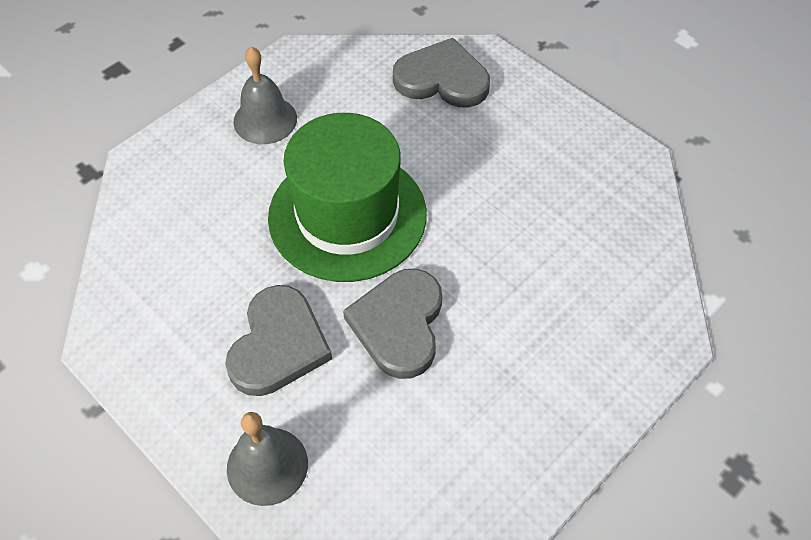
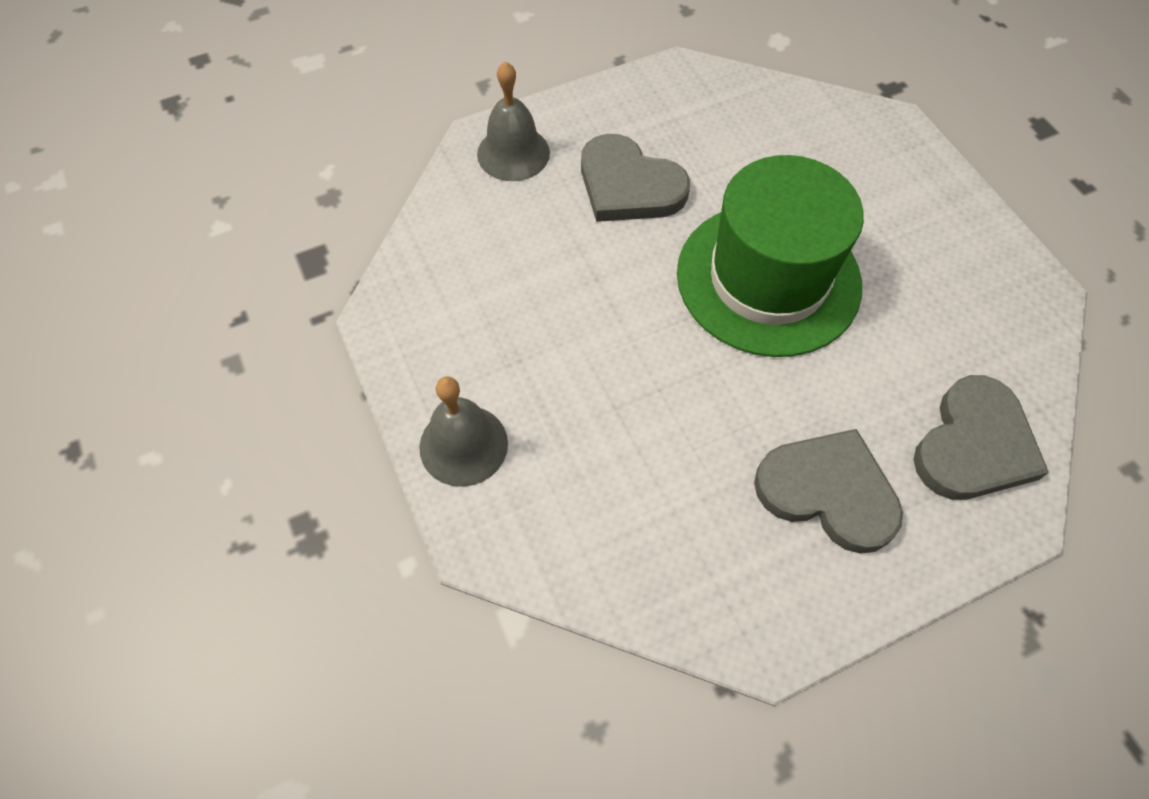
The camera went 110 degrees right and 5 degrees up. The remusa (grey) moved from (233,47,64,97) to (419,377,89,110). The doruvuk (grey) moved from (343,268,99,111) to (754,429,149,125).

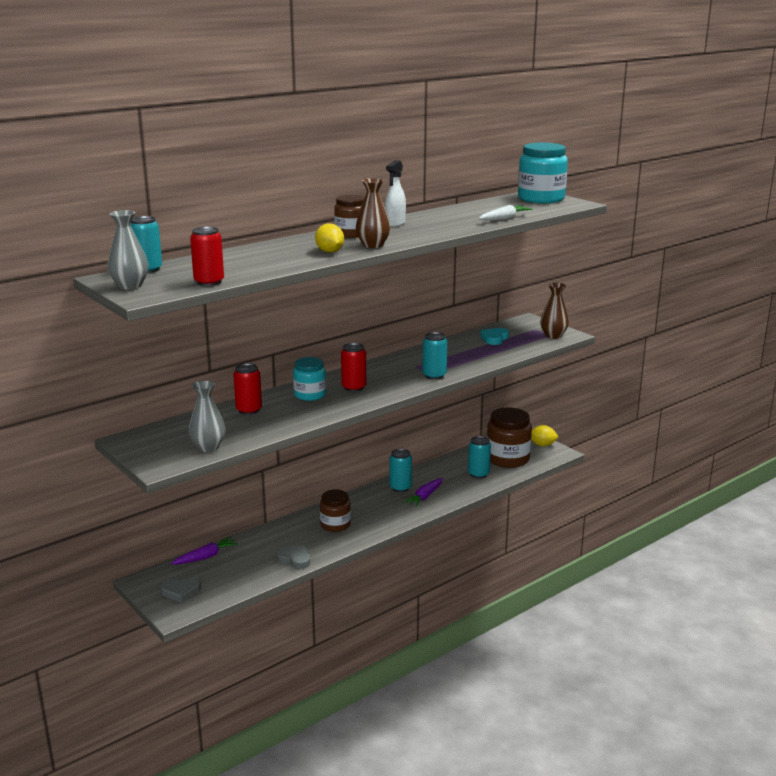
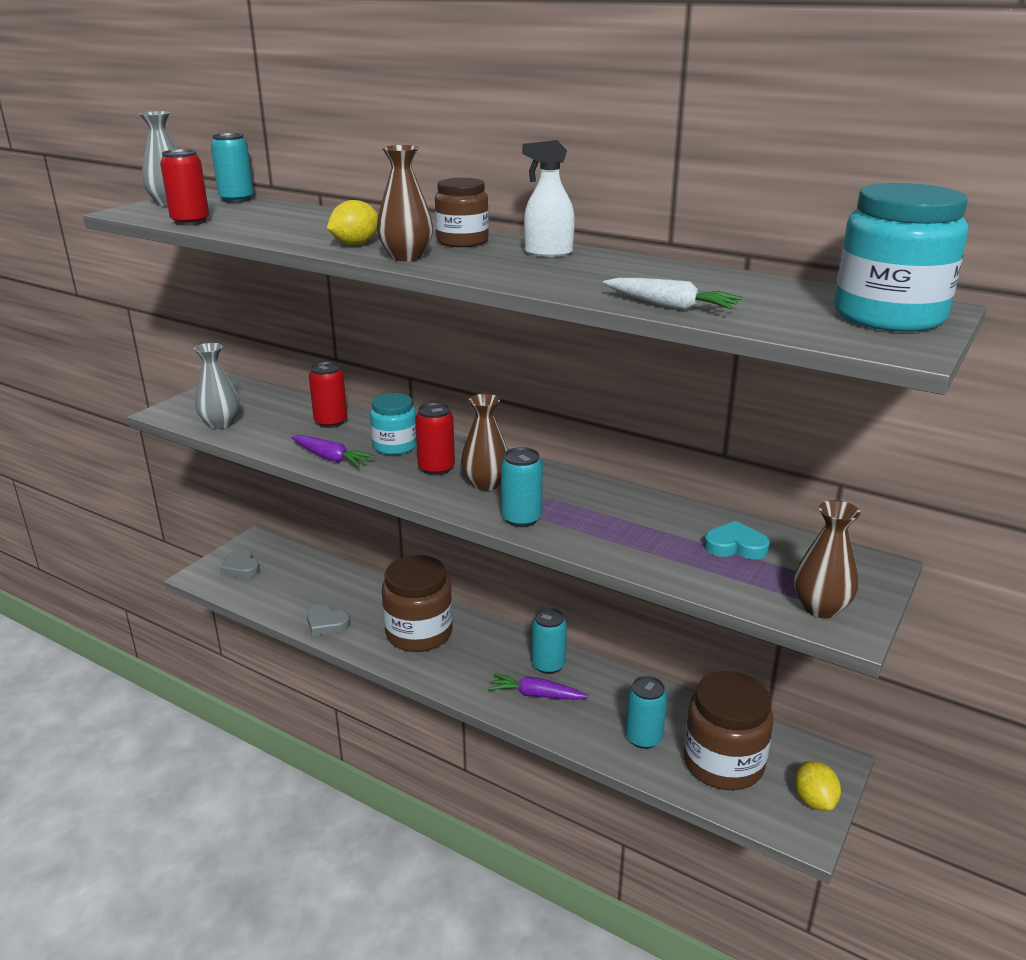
The camera went 70 degrees right and 5 degrees up. The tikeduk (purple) moved from (171,537,67,28) to (291,435,84,32). The doruvuk (grey) at (277,545,33,24) turned 105 degrees clockwise. The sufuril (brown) at (320,489,31,43) changed to 1.63 times the size. The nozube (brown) at (461,394,47,97) appeared.

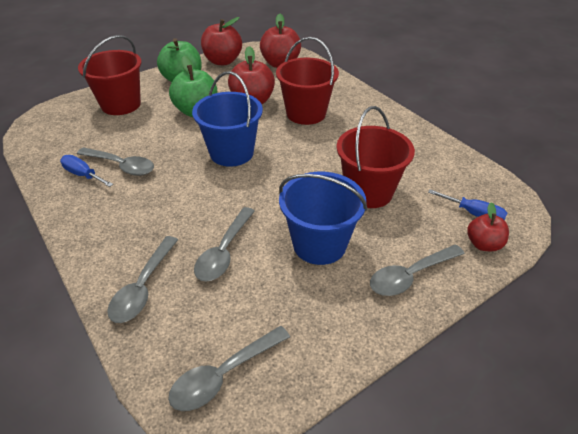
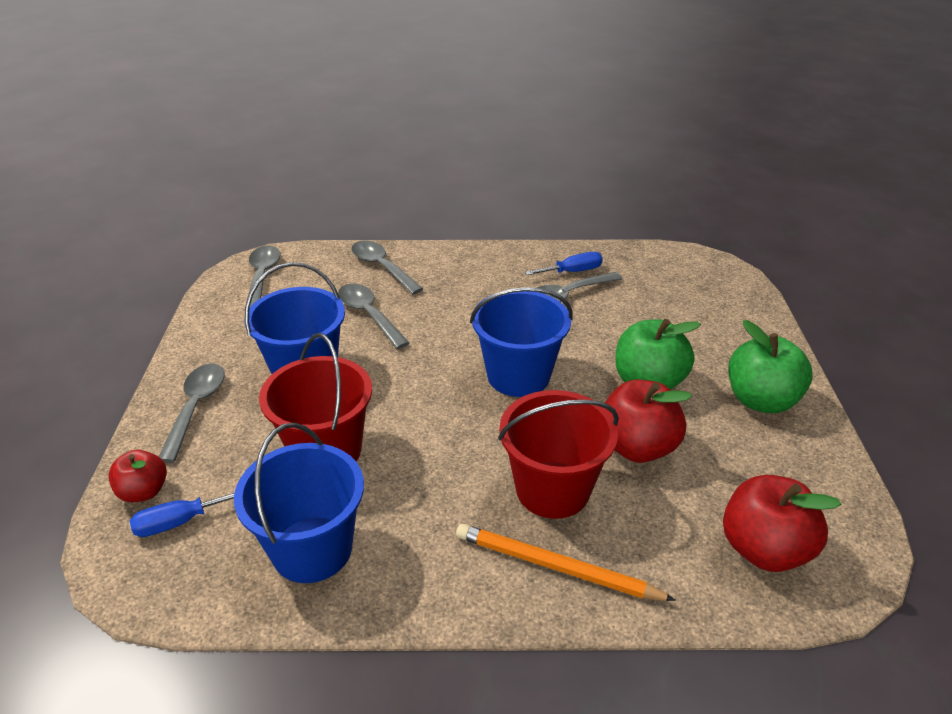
The camera went 125 degrees right and 5 degrees down. The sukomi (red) at (78,35,64,80) disappeared. The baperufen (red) at (201,17,41,48) disappeared. The sukomi (blue) at (234,423,130,160) appeared. The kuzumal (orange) at (456,524,220,77) appeared.

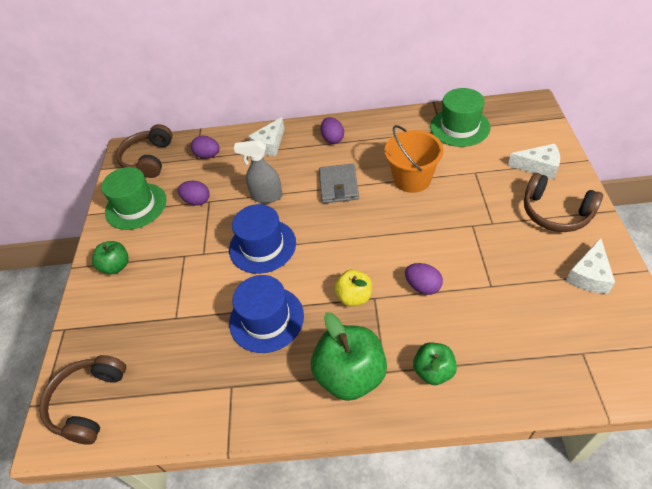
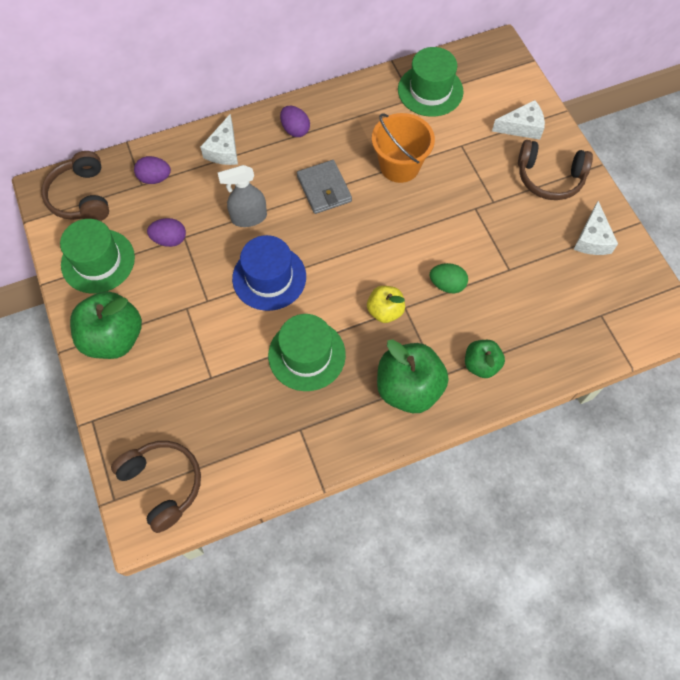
The camera went 25 degrees left and 15 degrees up. The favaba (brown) at (39,355,87,90) turned 150 degrees clockwise. The baperufen (green) at (92,241,37,33) changed to 1.75 times the size. The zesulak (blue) at (229,275,75,78) became the zesulak (green) at (268,314,78,77). The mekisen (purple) at (405,263,38,32) became the mekisen (green) at (430,263,38,30).

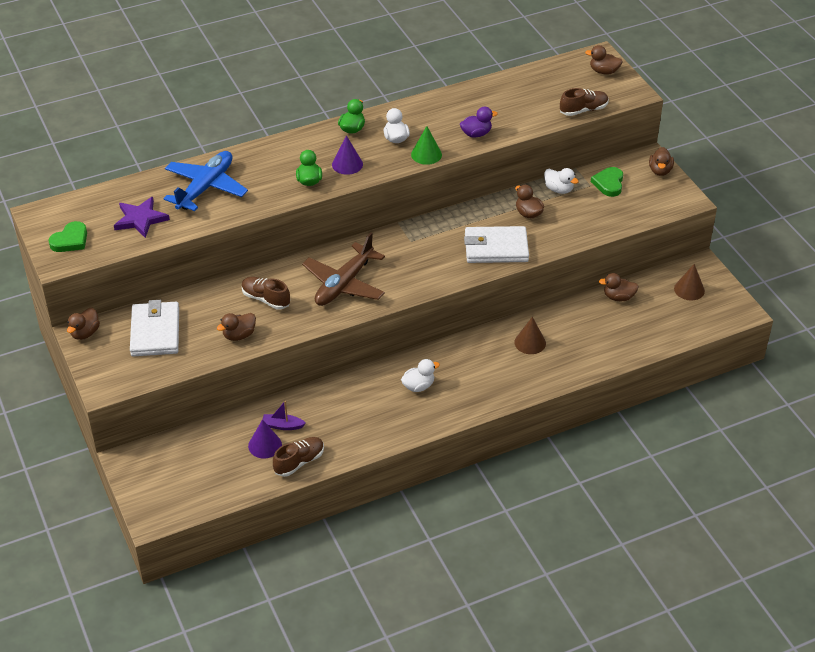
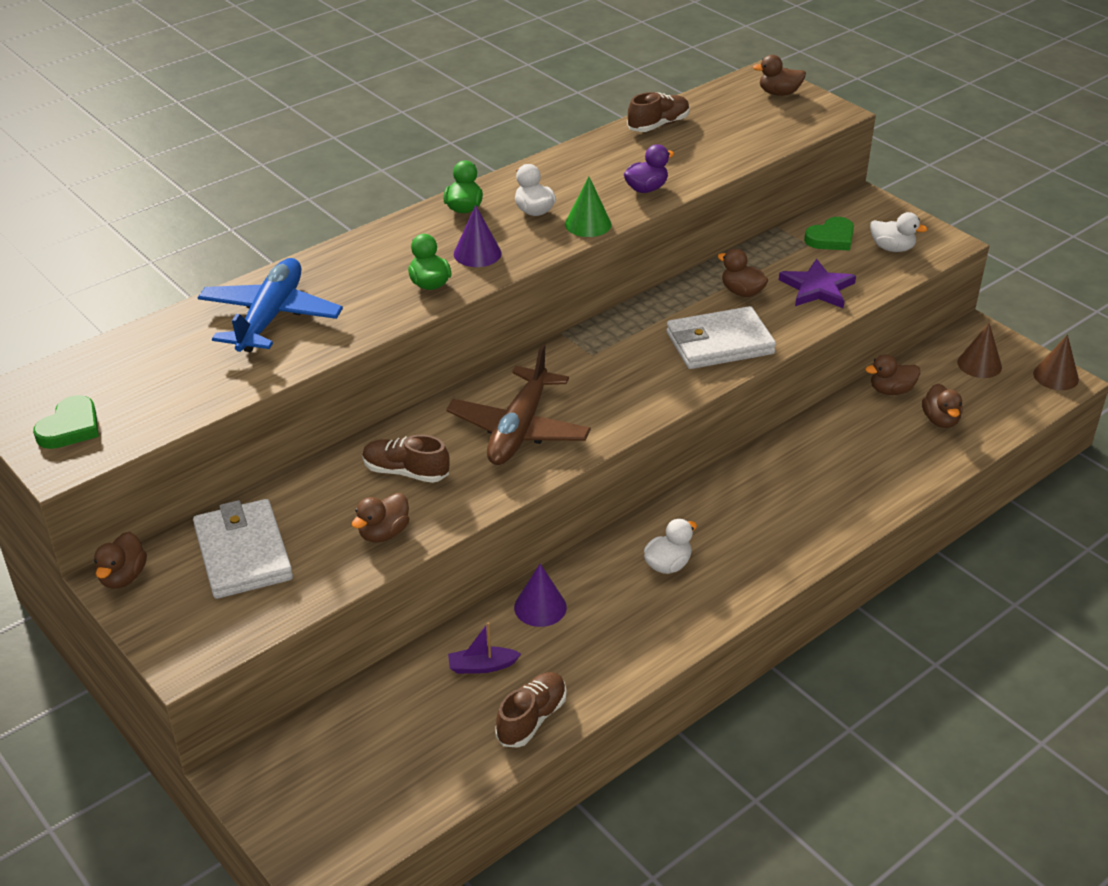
The camera went 15 degrees left and 5 degrees down. The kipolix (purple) moved from (114,197,56,41) to (779,259,77,49). The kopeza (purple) moved from (248,419,34,39) to (514,564,53,63). The kopeza (brown) moved from (514,317,32,37) to (1033,335,46,55). The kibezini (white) moved from (544,168,35,26) to (870,212,57,40). The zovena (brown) moved from (560,88,49,28) to (627,92,63,40). The doruvuk (green) at (591,167,32,30) turned 120 degrees counterclockwise. The kibezini (brown) moved from (649,147,25,29) to (922,384,41,44).

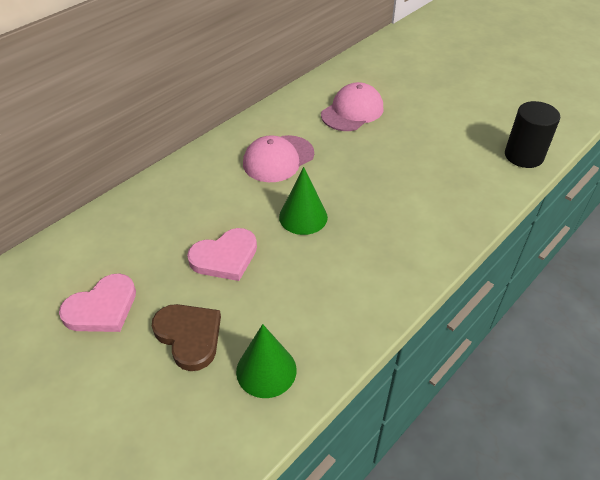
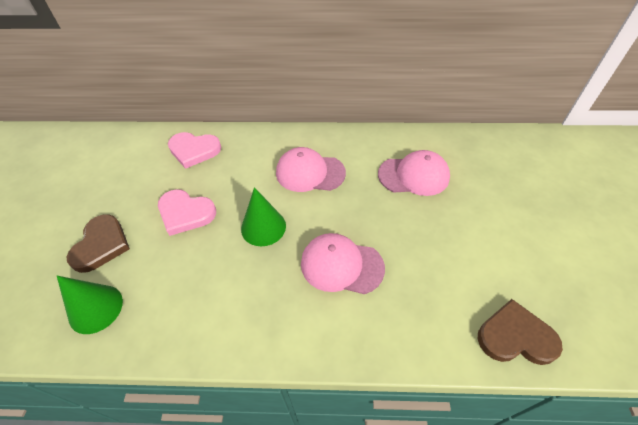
The camera went 50 degrees right and 5 degrees up. The doruvuk (pink) moved from (59,274,77,58) to (168,132,53,37). The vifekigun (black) at (505,101,55,67) was replaced by the doruvuk (brown) at (478,299,85,66). The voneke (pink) at (301,233,84,61) appeared.

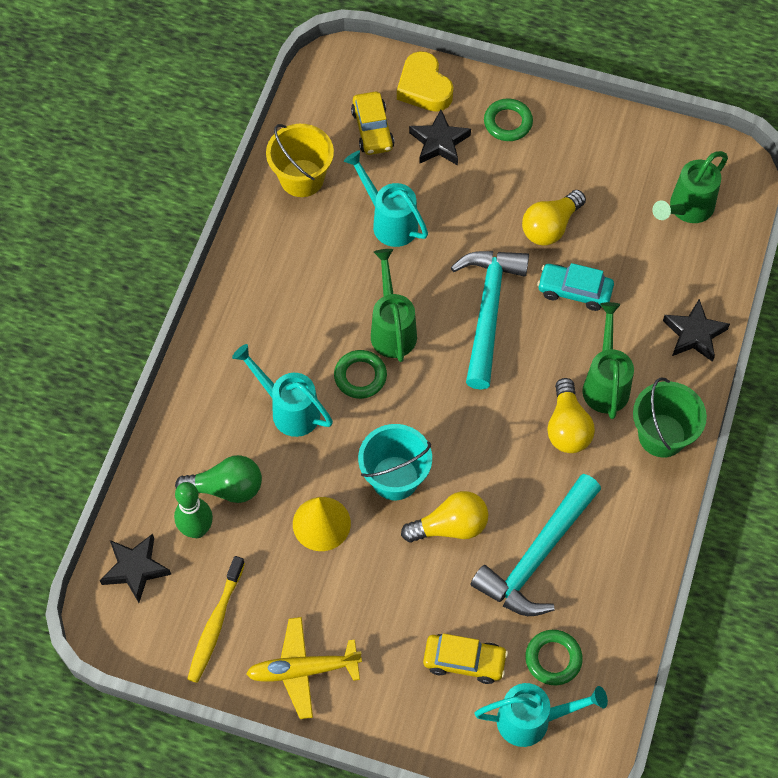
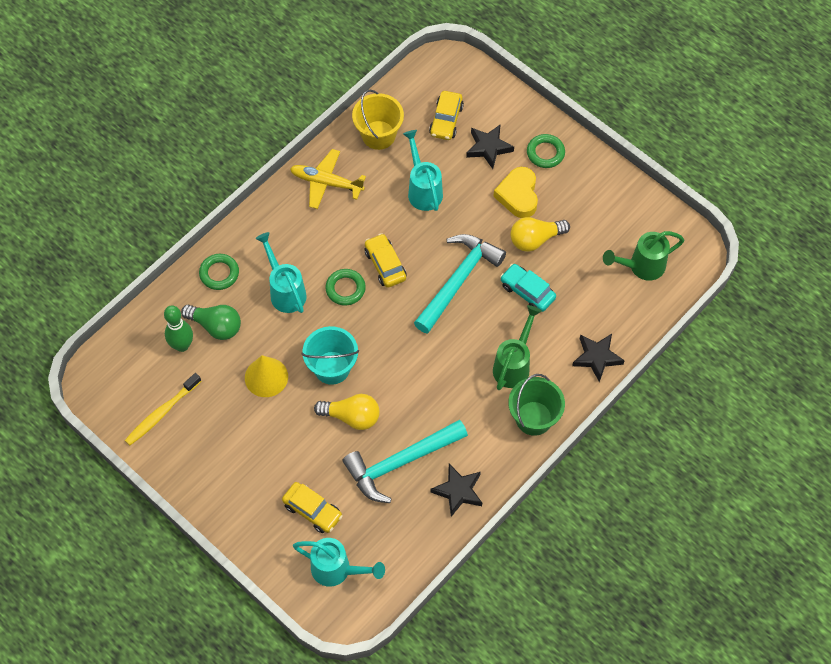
The camera went 25 degrees right and 0 degrees up. The kipolix (black) moved from (100,534,71,69) to (430,464,52,53). The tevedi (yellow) moved from (246,617,116,102) to (290,149,76,60). The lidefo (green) at (371,249,46,113) was replaced by the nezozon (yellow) at (365,233,41,55). The doruvuk (yellow) moved from (397,51,56,61) to (493,167,45,51). The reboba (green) moved from (525,630,58,55) to (199,254,40,36). The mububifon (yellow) at (547,378,48,75) disappeared.

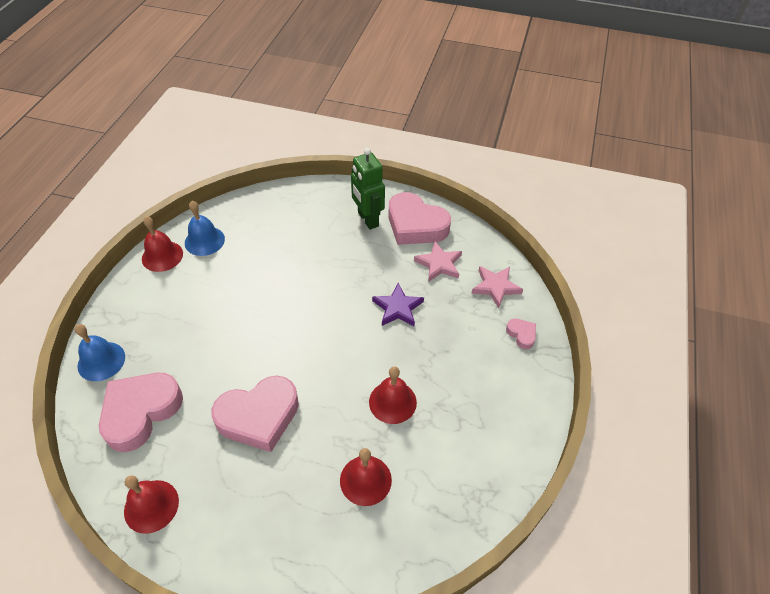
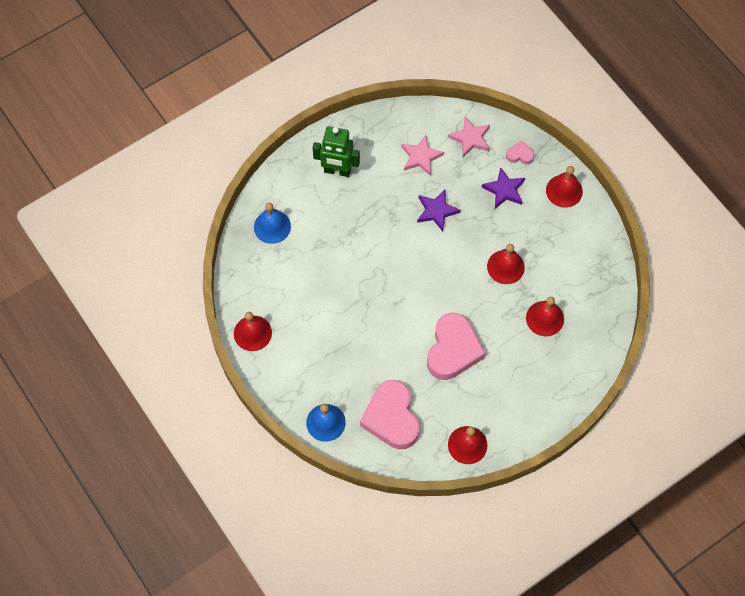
The camera went 50 degrees left and 15 degrees up. The remusa (blue) moved from (185,201,40,55) to (254,203,37,41). The doruvuk (pink) at (388,192,63,53) disappeared. The kipolix (purple) at (482,167,43,42) appeared. The remusa (red) at (546,166,37,42) appeared.

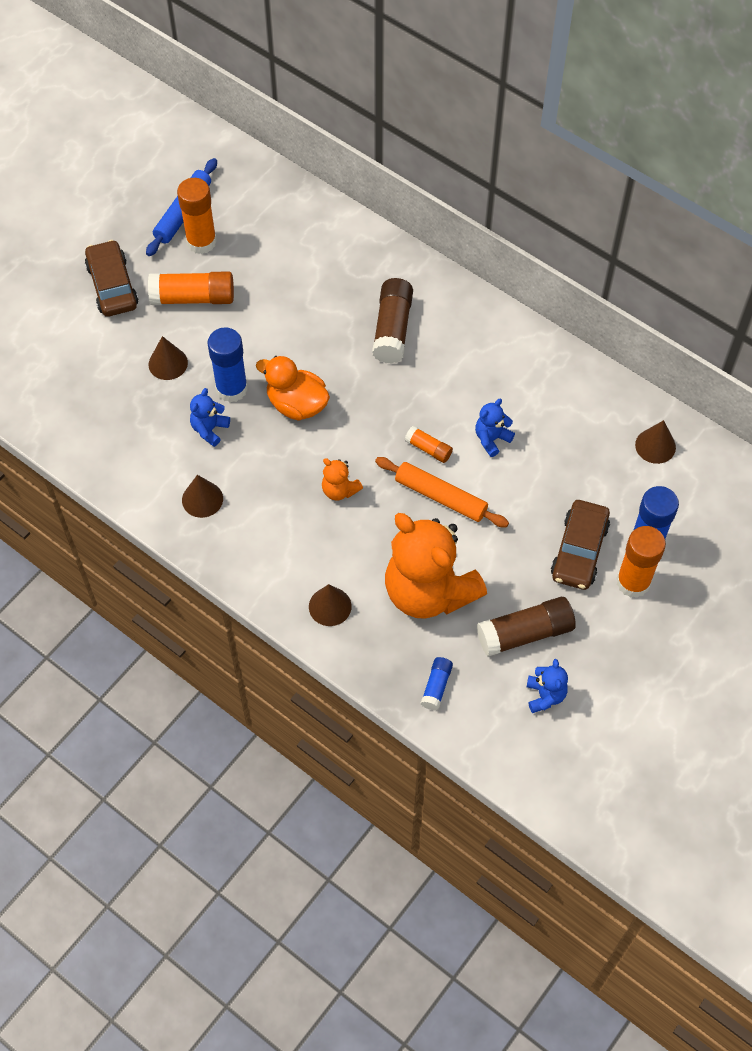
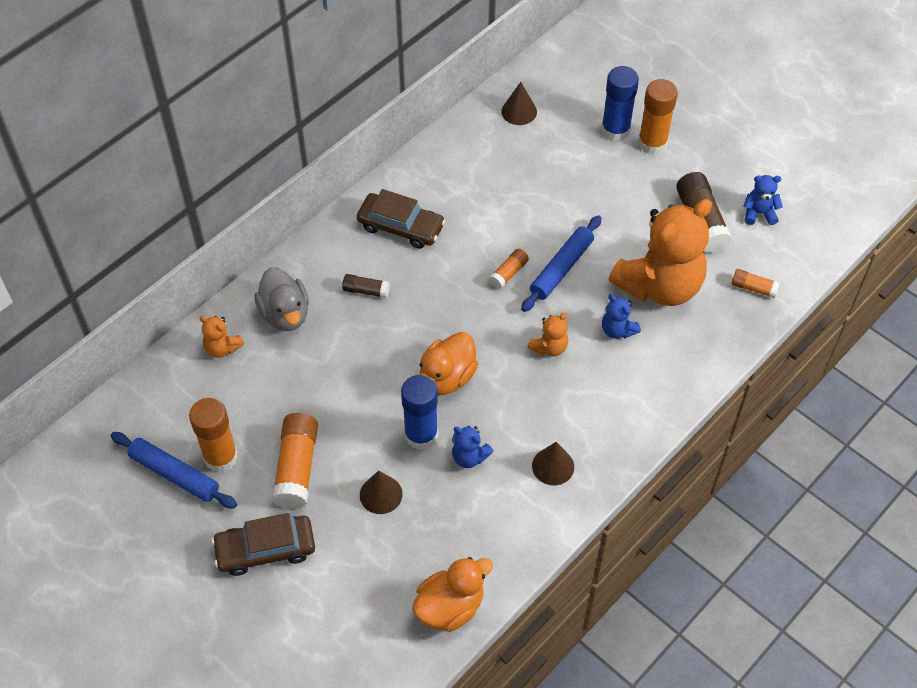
The camera went 85 degrees left and 5 degrees down. The kopeza (brown) at (309,584,43,42) disappeared. The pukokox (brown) at (372,278,41,86) changed to 0.54 times the size. The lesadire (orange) at (375,457,134,70) became the lesadire (blue) at (521,215,81,97). The pukokox (blue) at (421,657,32,53) became the pukokox (orange) at (732,269,48,30). The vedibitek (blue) moved from (475,399,40,58) to (602,294,39,45). The nezozon (brown) moved from (551,500,59,90) to (357,189,88,60). The vedibitek (orange) at (199,316,46,42) appeared. The kibezini (grey) at (254,267,55,64) appeared. The kibezini (orange) at (412,557,81,75) appeared.

